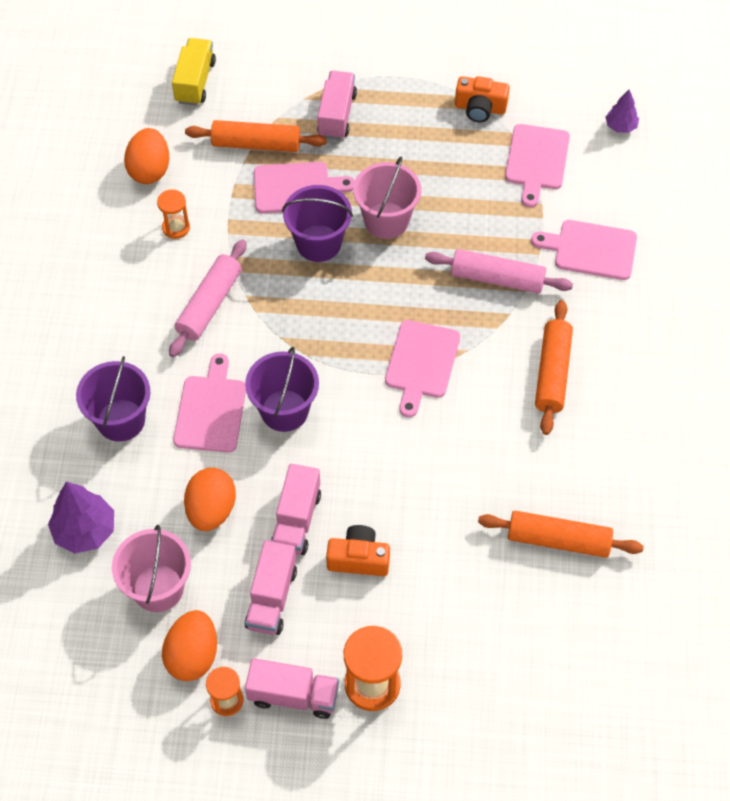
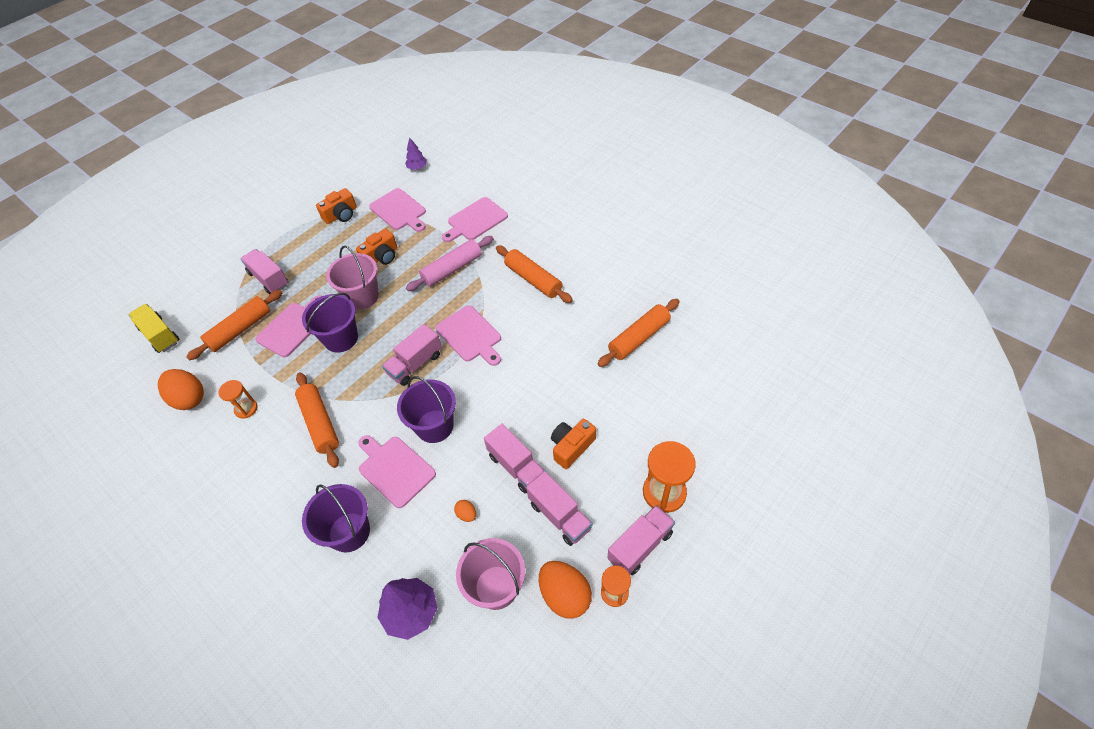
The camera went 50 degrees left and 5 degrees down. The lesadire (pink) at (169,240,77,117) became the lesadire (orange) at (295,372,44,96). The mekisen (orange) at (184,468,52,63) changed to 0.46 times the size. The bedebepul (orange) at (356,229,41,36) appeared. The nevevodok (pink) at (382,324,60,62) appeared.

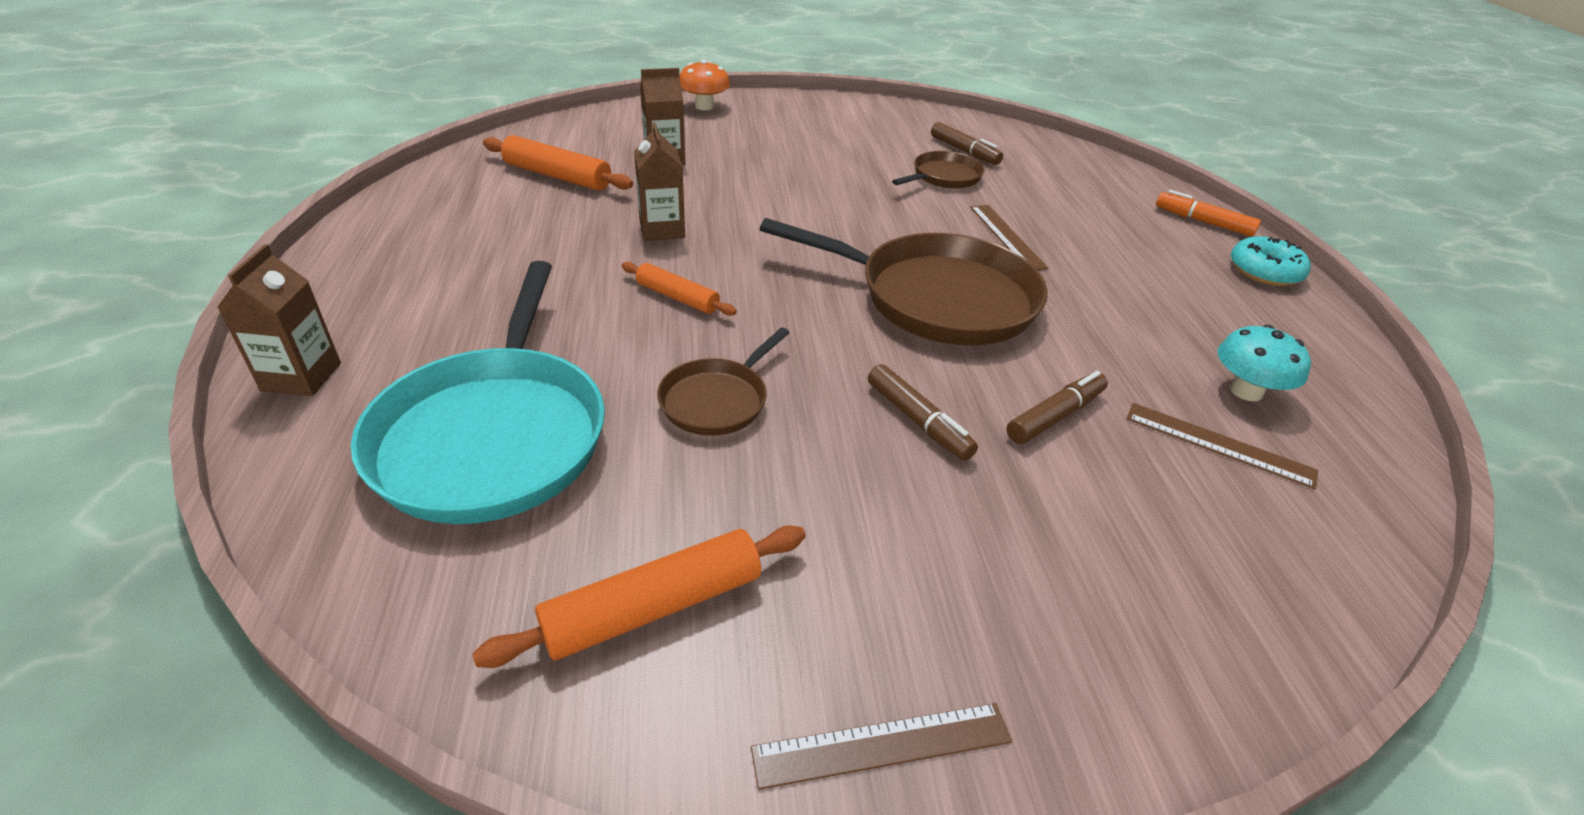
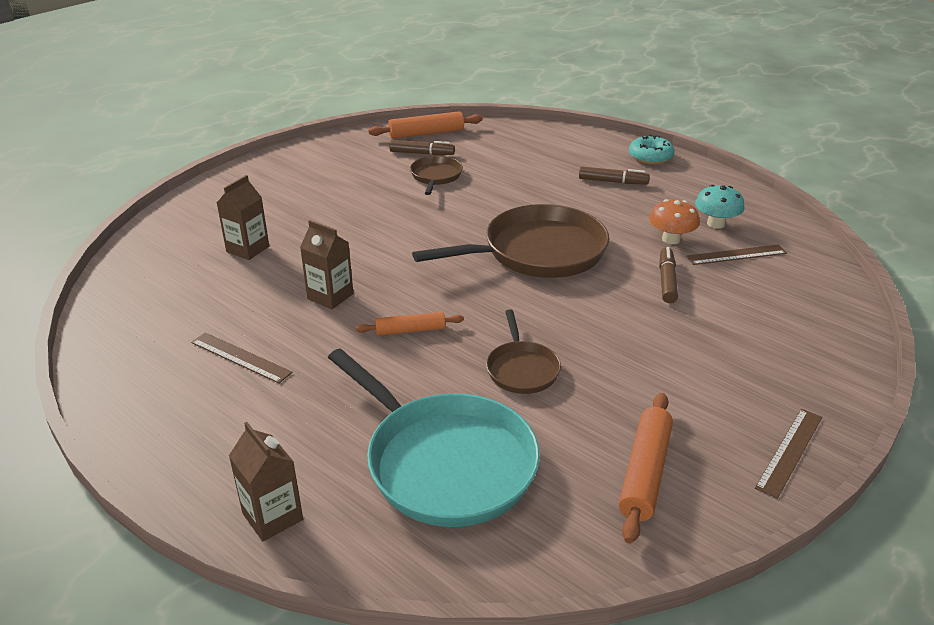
The camera went 40 degrees left and 5 degrees down. The lesadire (orange) moved from (483,135,150,56) to (368,111,115,28). The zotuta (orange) moved from (680,59,50,51) to (649,199,51,45). The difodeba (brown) moved from (868,364,110,97) to (579,166,71,18). The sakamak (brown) moved from (970,205,78,65) to (191,332,101,51). The difodeba (orange) at (1156,190,105,47) disappeared.

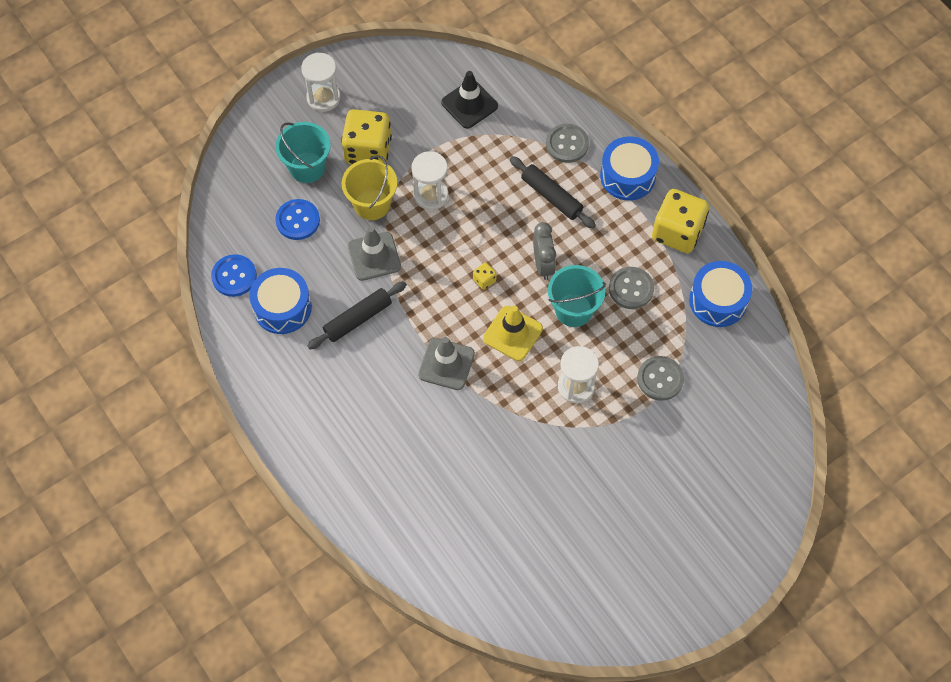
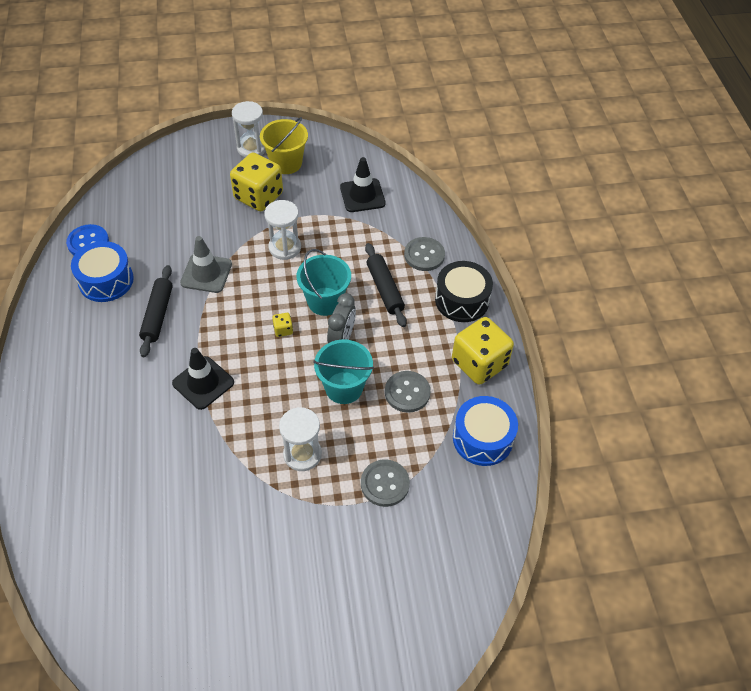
The camera went 25 degrees right and 10 degrees down. The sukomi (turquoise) moved from (275,122,56,61) to (297,249,54,67). The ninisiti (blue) at (275,199,45,41) disappeared. The lesadire (black) at (307,281,100,68) turned 75 degrees counterclockwise. The sukomi (yellow) moved from (342,155,55,65) to (260,117,48,57). The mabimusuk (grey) at (418,337,57,53) became the mabimusuk (black) at (172,348,62,62). The mabimusuk (yellow) at (483,305,60,56) disappeared. The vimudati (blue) at (600,136,59,64) became the vimudati (black) at (435,261,58,61).

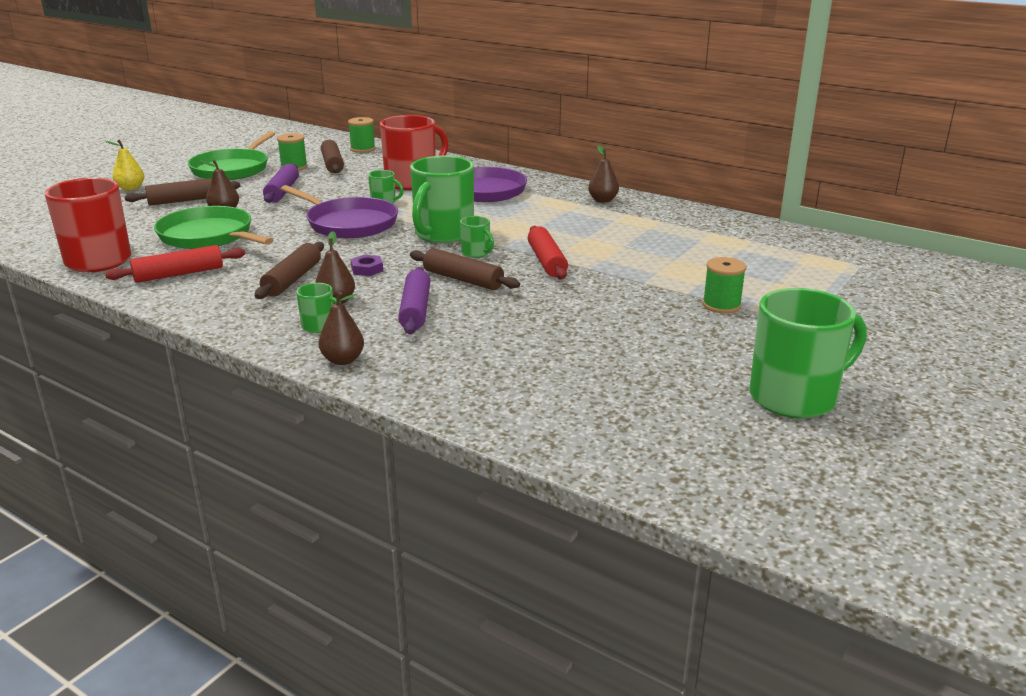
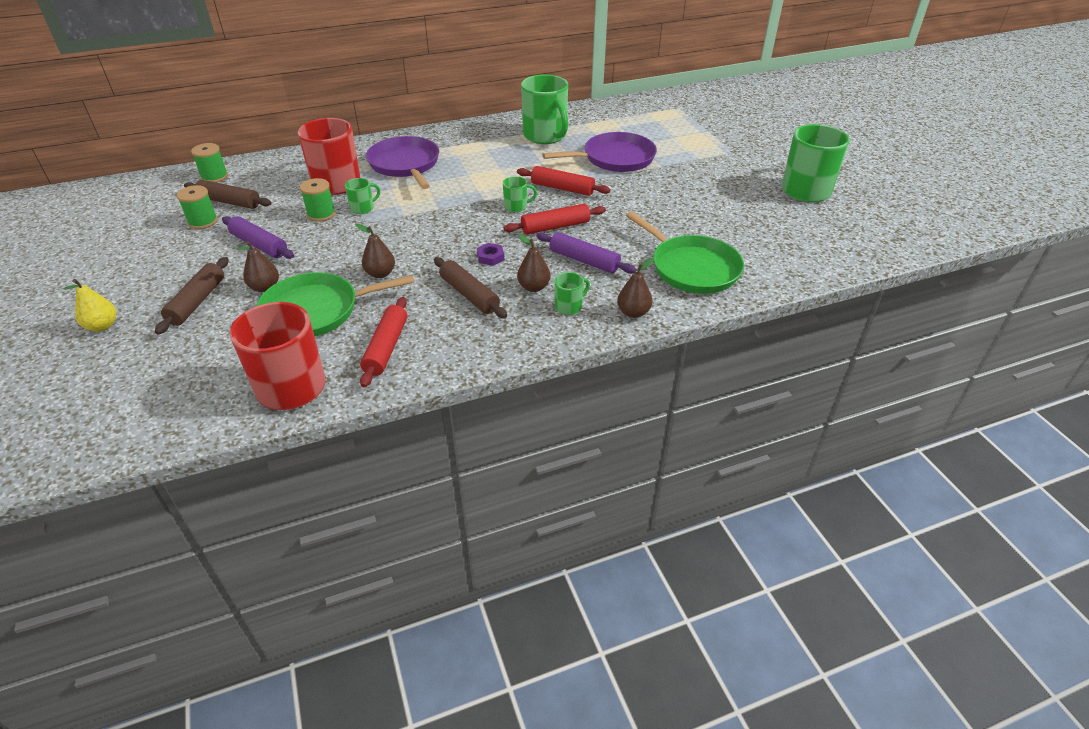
The camera went 55 degrees left and 15 degrees up. The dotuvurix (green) moved from (188,131,87,49) to (626,211,118,83). The dotuvurix (purple) moved from (281,185,117,53) to (542,132,115,40). The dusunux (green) moved from (410,156,64,88) to (521,74,47,70). The lesadire (brown) at (410,248,110,42) became the lesadire (red) at (504,204,102,31). The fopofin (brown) moved from (588,145,31,58) to (355,224,40,54). The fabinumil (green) moved from (702,257,44,56) to (300,178,36,44).

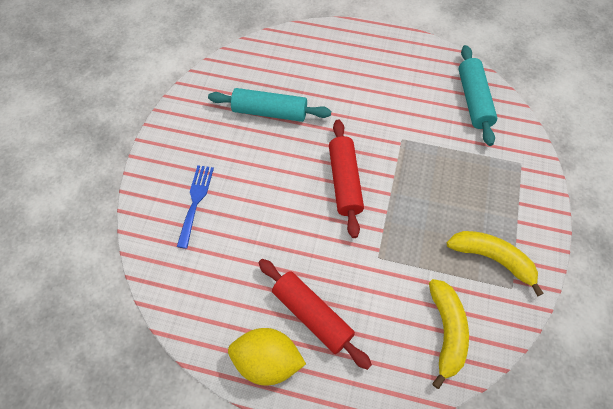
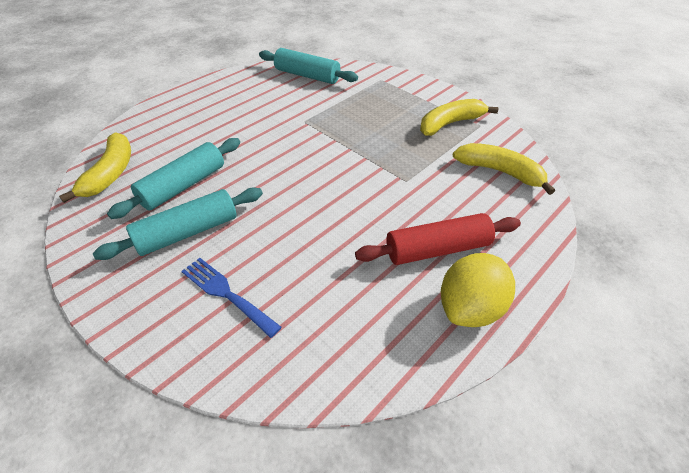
The camera went 60 degrees left and 15 degrees down. The lesadire (red) at (329,120,35,118) disappeared. The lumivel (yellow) at (59,132,72,71) appeared. The lesadire (turquoise) at (93,188,170,72) appeared.

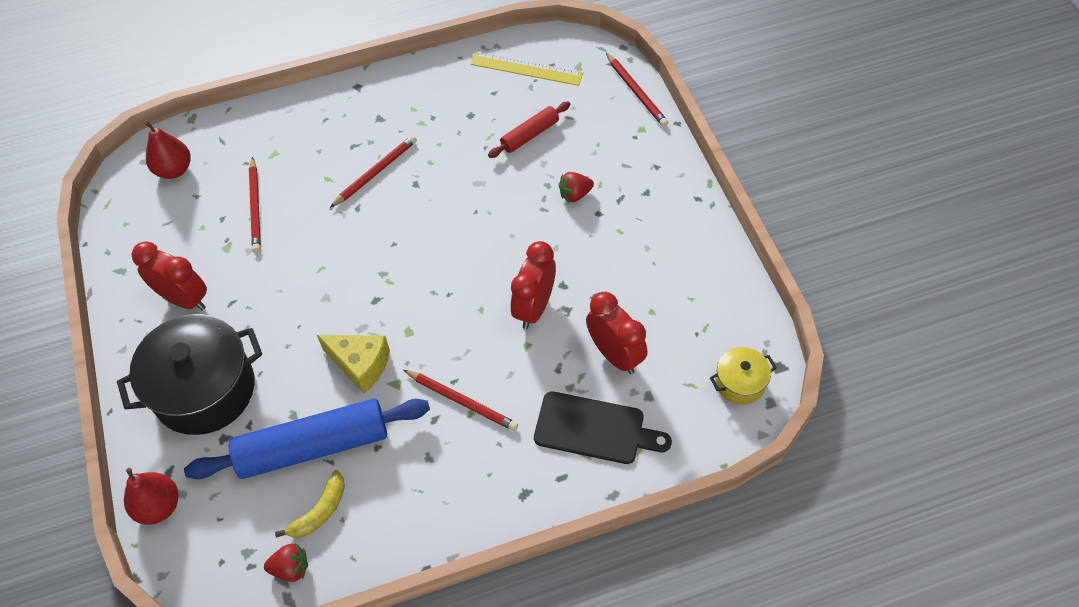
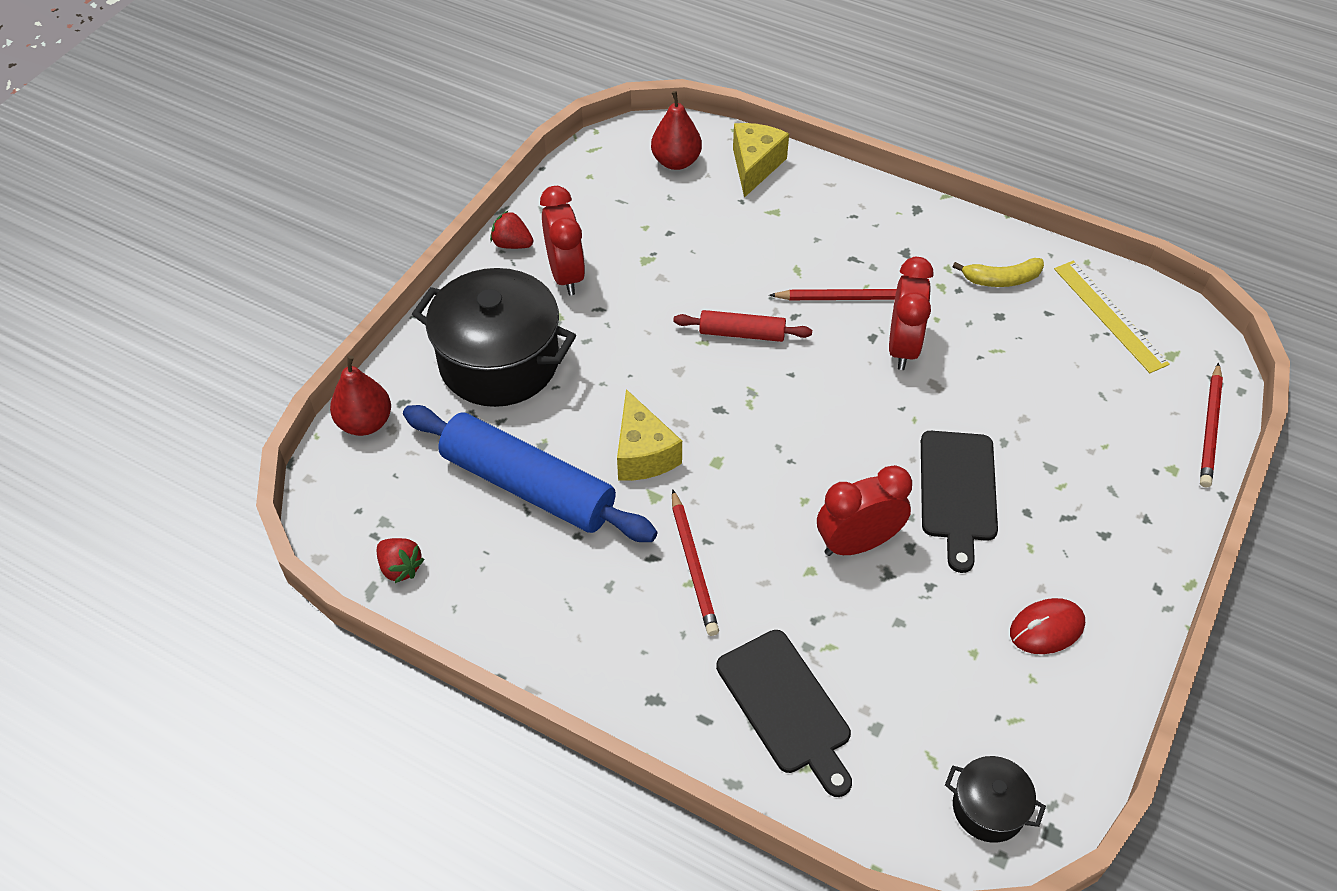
The camera went 45 degrees right and 5 degrees down. The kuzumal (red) at (249,157,12,96) disappeared. The lumivel (yellow) moved from (275,470,70,68) to (953,258,91,29). The lesadire (red) moved from (488,101,82,57) to (673,310,139,32). The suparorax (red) moved from (558,172,36,30) to (490,210,43,39). The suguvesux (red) moved from (586,292,62,82) to (889,257,45,113). The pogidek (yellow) at (710,347,67,58) became the pogidek (black) at (945,756,101,87). The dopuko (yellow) at (733,123,56,75) appeared. The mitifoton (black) at (921,431,77,142) appeared. The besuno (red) at (1010,598,75,56) appeared.

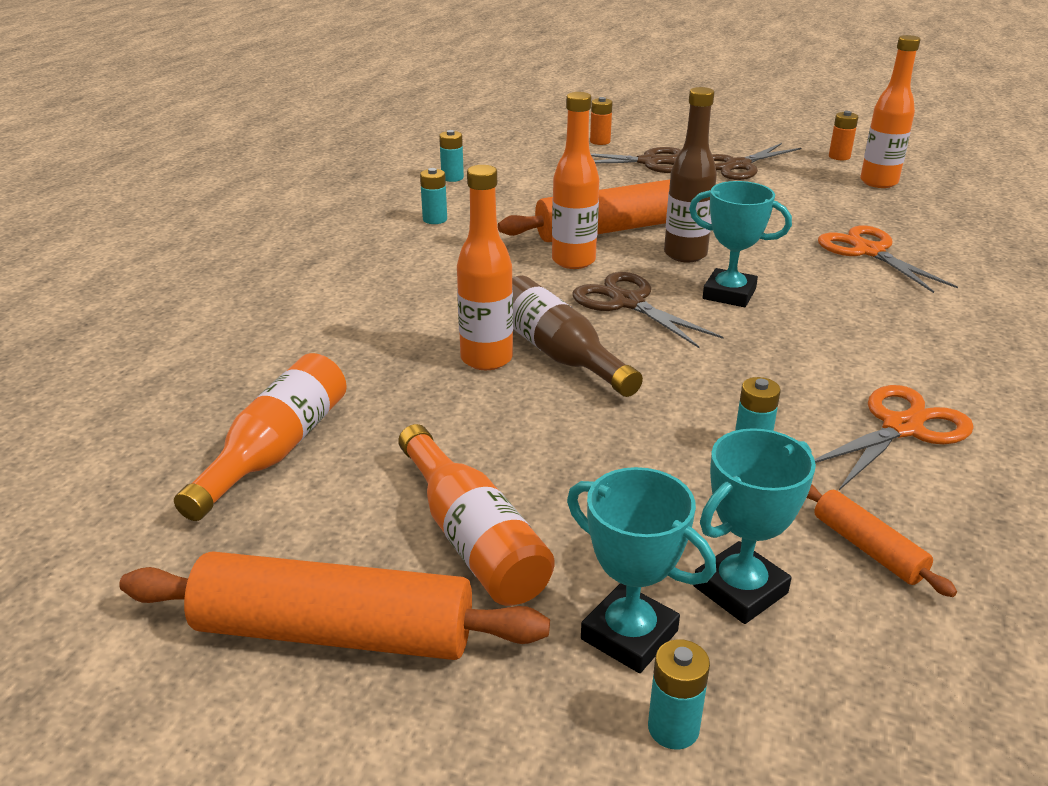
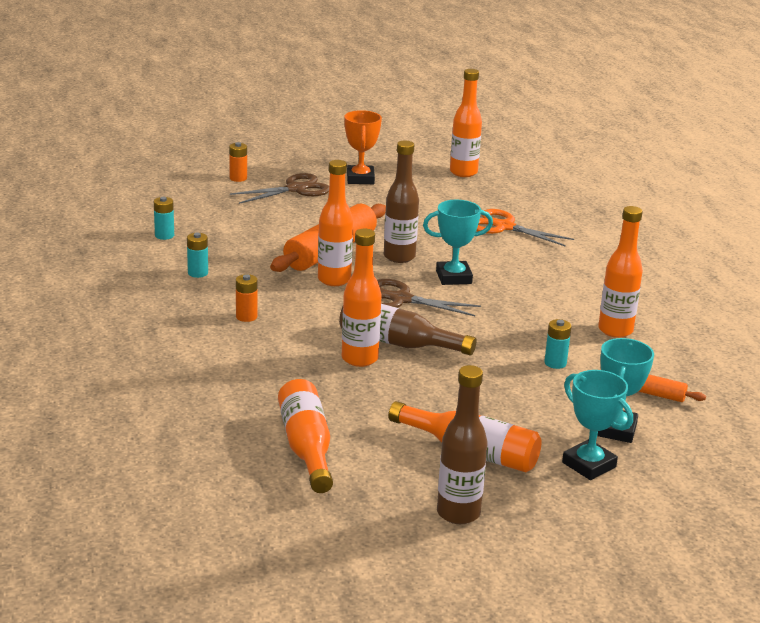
The camera went 35 degrees left and 5 degrees down. The lesadire (orange) at (119,551,431,109) was replaced by the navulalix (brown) at (437,365,51,159). The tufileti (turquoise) at (567,467,149,206) turned 45 degrees clockwise. The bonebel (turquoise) at (648,639,62,111) disappeared. The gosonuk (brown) at (712,143,89,37) was replaced by the tufileti (orange) at (344,110,38,74). The gosonuk (orange) at (814,385,160,105) was replaced by the navulalix (orange) at (598,206,45,132). The bonebel (orange) moved from (829,111,29,49) to (236,274,22,48).

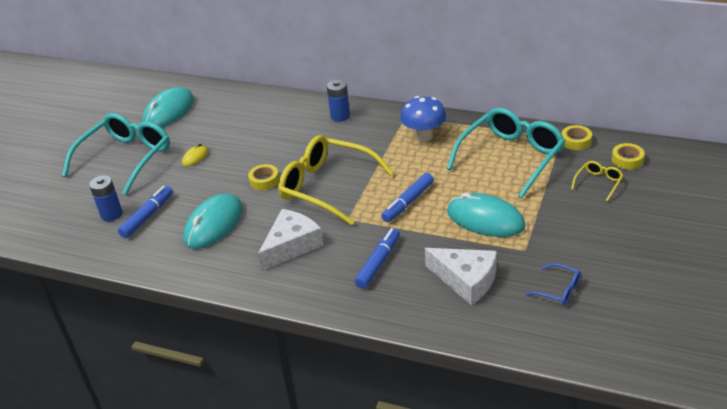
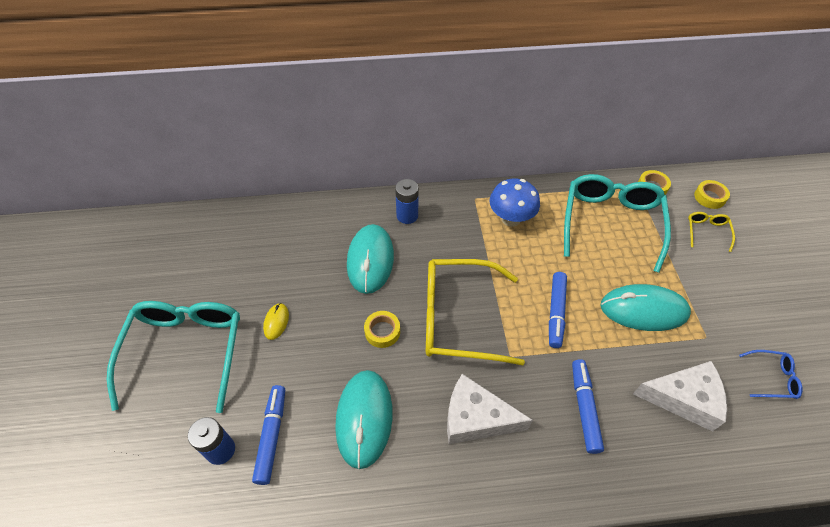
The camera went 30 degrees left and 15 degrees up. The besuno (turquoise) moved from (142,87,52,40) to (347,224,47,70). The dopuko (white) at (258,209,66,62) turned 90 degrees counterclockwise.

